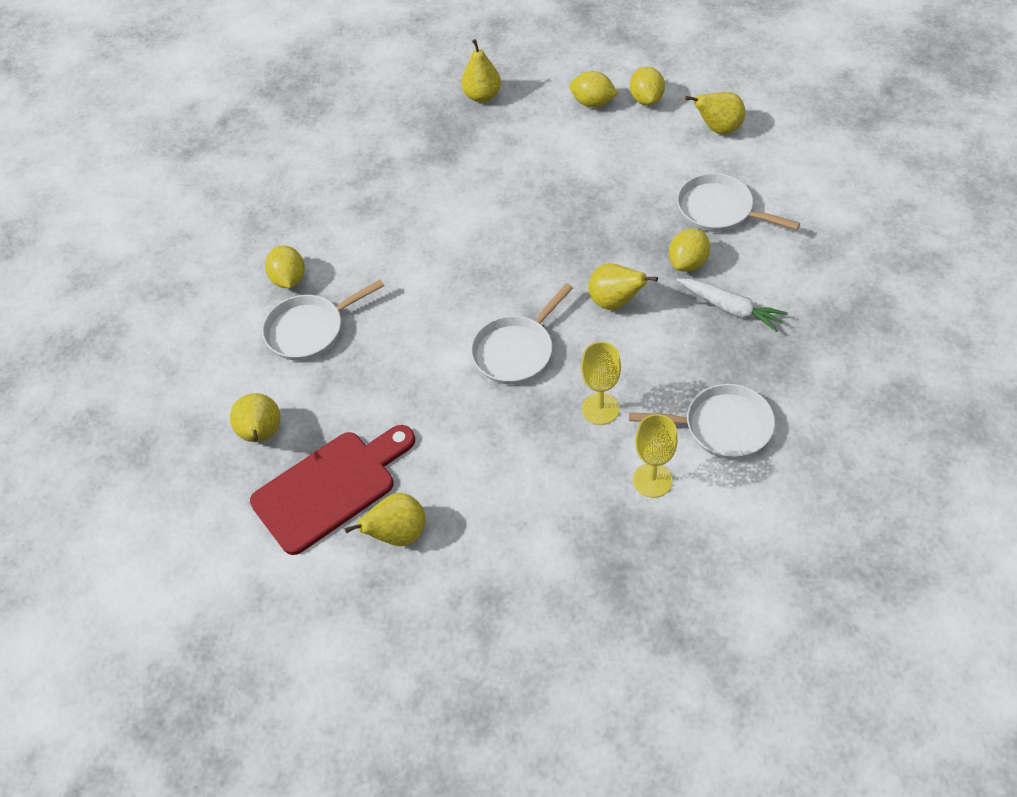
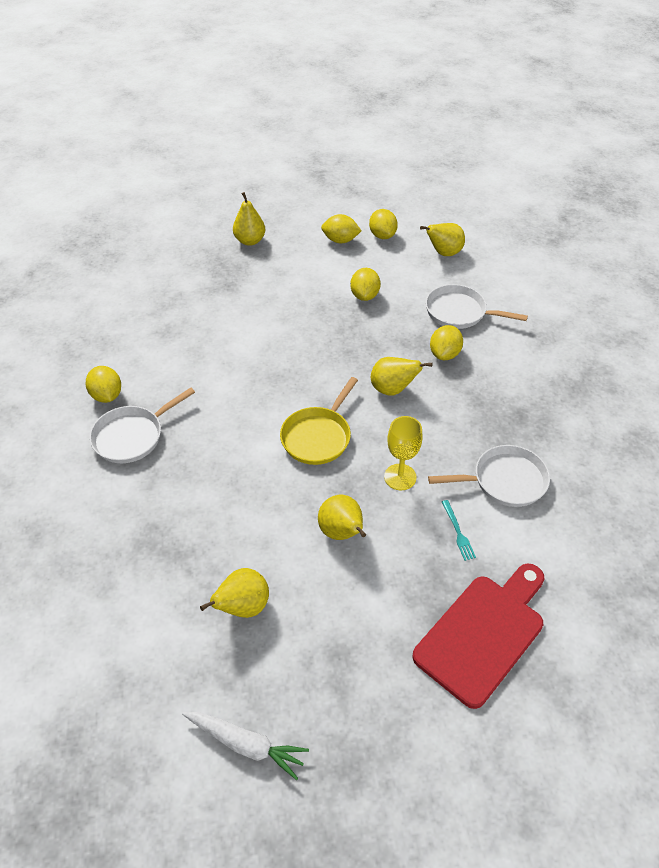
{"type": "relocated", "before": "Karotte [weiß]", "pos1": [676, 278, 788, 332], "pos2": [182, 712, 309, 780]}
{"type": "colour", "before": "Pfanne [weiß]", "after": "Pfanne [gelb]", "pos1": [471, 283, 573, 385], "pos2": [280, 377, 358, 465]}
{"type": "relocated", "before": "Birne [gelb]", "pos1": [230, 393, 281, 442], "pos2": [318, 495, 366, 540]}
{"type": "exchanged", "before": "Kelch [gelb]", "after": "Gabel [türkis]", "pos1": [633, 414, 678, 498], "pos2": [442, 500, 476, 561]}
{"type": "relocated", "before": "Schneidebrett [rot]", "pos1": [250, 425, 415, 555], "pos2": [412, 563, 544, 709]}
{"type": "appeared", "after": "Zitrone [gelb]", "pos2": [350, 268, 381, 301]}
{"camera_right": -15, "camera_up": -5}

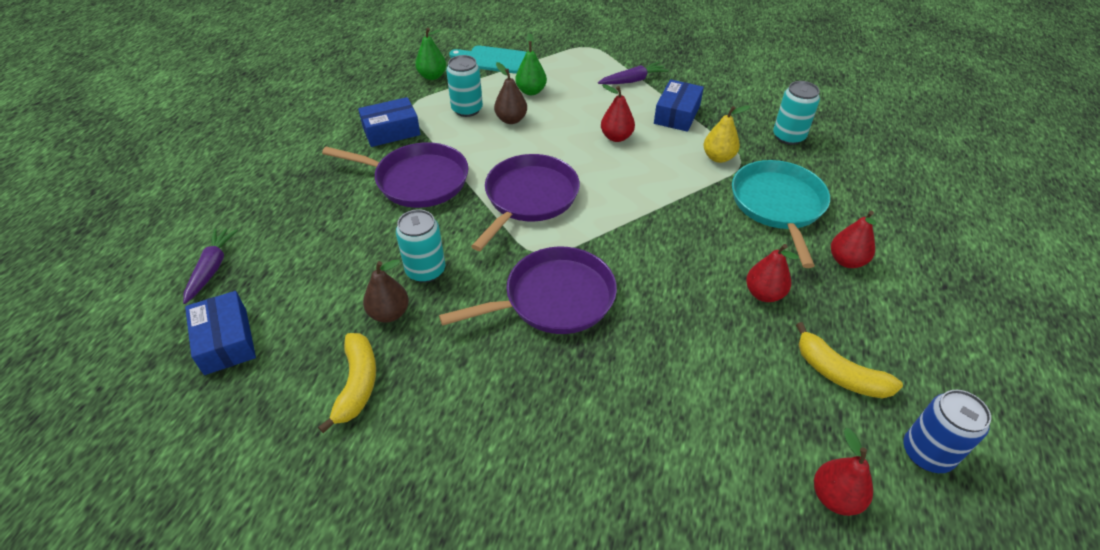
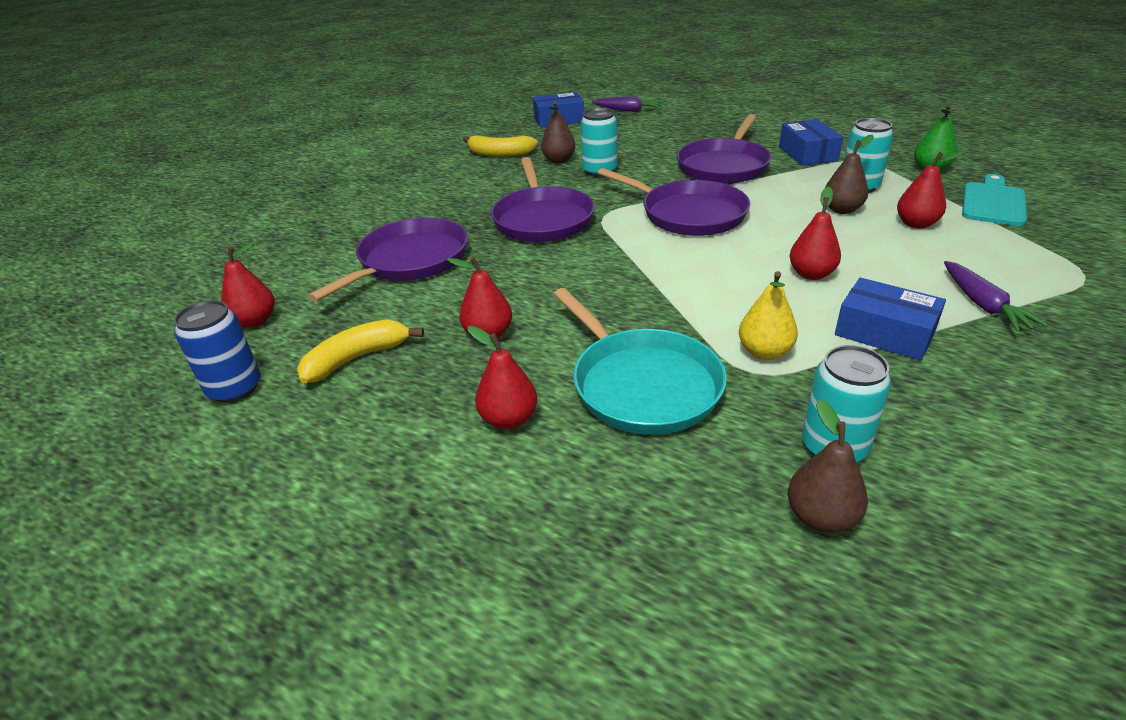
{"type": "colour", "before": "Birne [grün]", "after": "Birne [rot]", "pos1": [515, 33, 547, 95], "pos2": [897, 151, 964, 229]}
{"type": "spun", "before": "Pfanne [türkis]", "pos1": [732, 160, 830, 268], "pos2": [554, 288, 727, 435], "turn": 45}
{"type": "appeared", "after": "Pfanne [lila]", "pos2": [308, 218, 468, 302]}
{"type": "appeared", "after": "Birne [braun]", "pos2": [788, 399, 868, 533]}
{"camera_right": 105, "camera_up": -10}

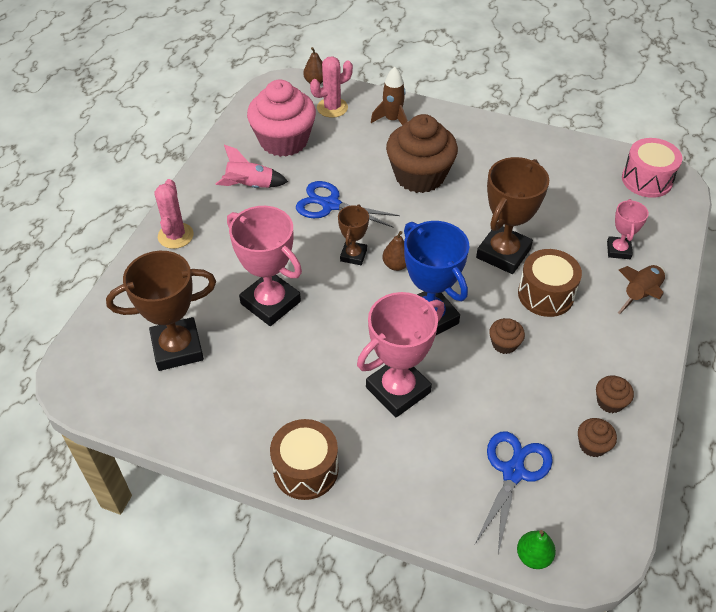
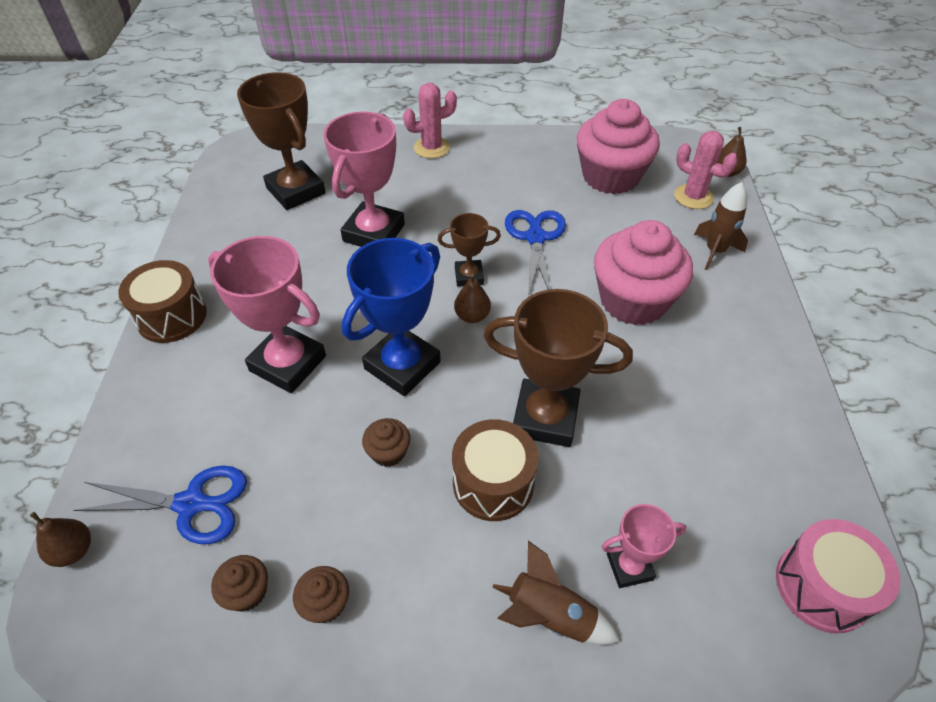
{"type": "colour", "before": "Muffin [braun]", "after": "Muffin [rosa]", "pos1": [386, 114, 458, 193], "pos2": [594, 220, 693, 325]}
{"type": "missing", "before": "Rakete [rosa]", "pos1": [216, 144, 288, 188]}
{"type": "colour", "before": "Birne [grün]", "after": "Birne [braun]", "pos1": [517, 530, 556, 569], "pos2": [30, 512, 91, 567]}
{"camera_right": 70, "camera_up": 0}

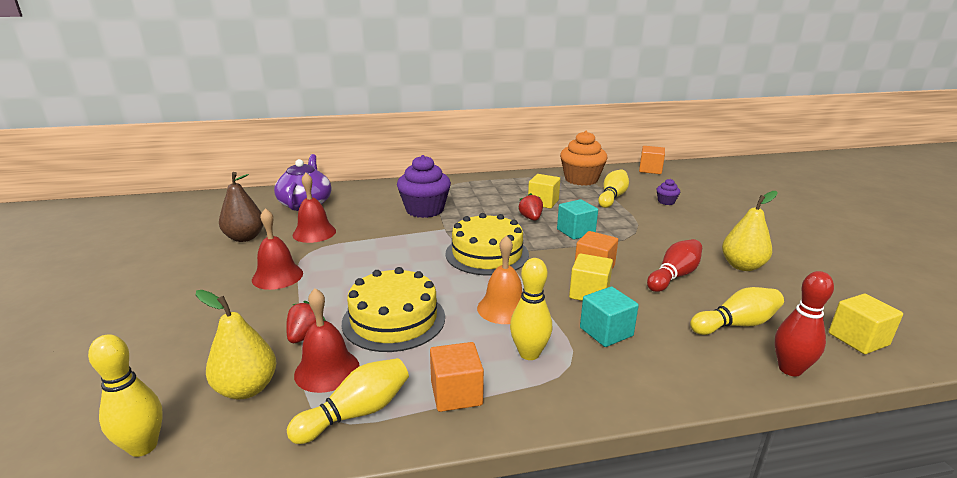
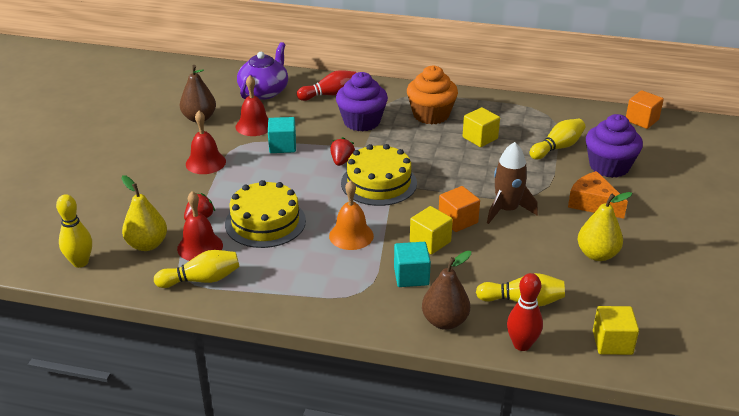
{"type": "relocated", "before": "Muffin [orange]", "pos1": [560, 131, 607, 186], "pos2": [407, 65, 458, 125]}
{"type": "size", "before": "Muffin [lila]", "pos1": [657, 179, 680, 205], "pos2": [586, 114, 643, 178], "scale": 2.22}
{"type": "relocated", "before": "Erdbeere [rot]", "pos1": [518, 193, 543, 221], "pos2": [330, 137, 355, 166]}
{"type": "relocated", "before": "Kubus [türkis]", "pos1": [557, 199, 598, 240], "pos2": [268, 117, 296, 153]}
{"type": "relocated", "before": "Bowlingkegel [rot]", "pos1": [647, 239, 702, 292], "pos2": [297, 70, 356, 101]}
{"type": "missing", "before": "Bowlingkegel [gelb]", "pos1": [510, 258, 552, 360]}
{"type": "missing", "before": "Kubus [orange]", "pos1": [430, 342, 484, 412]}
{"type": "appeared", "after": "Rakete [braun]", "pos2": [487, 142, 538, 224]}
{"type": "appeared", "after": "Käse [orange]", "pos2": [568, 171, 628, 219]}
{"type": "appeared", "after": "Birne [braun]", "pos2": [422, 251, 471, 330]}
{"camera_right": 25, "camera_up": 10}

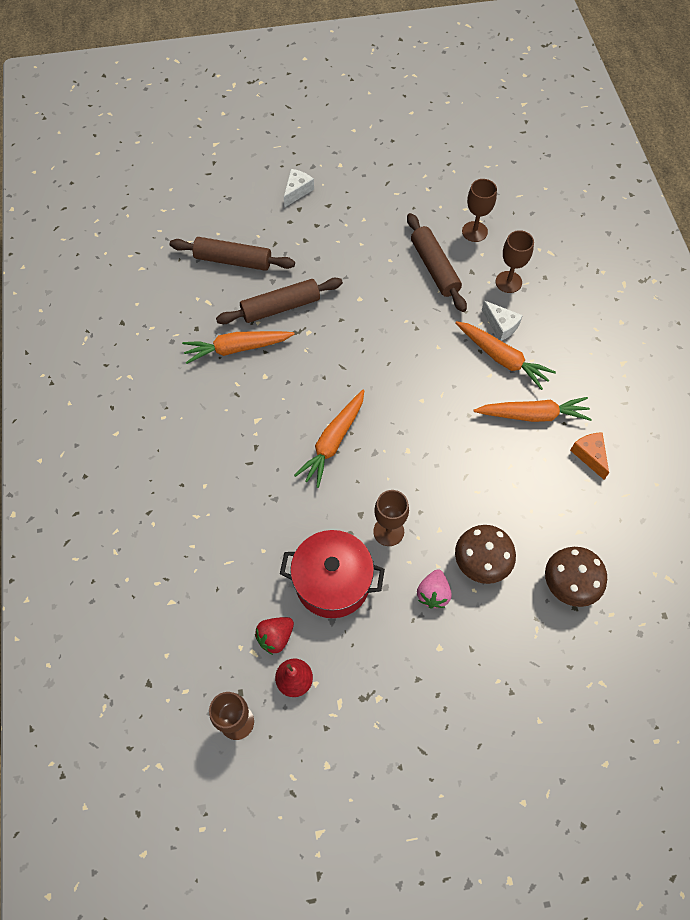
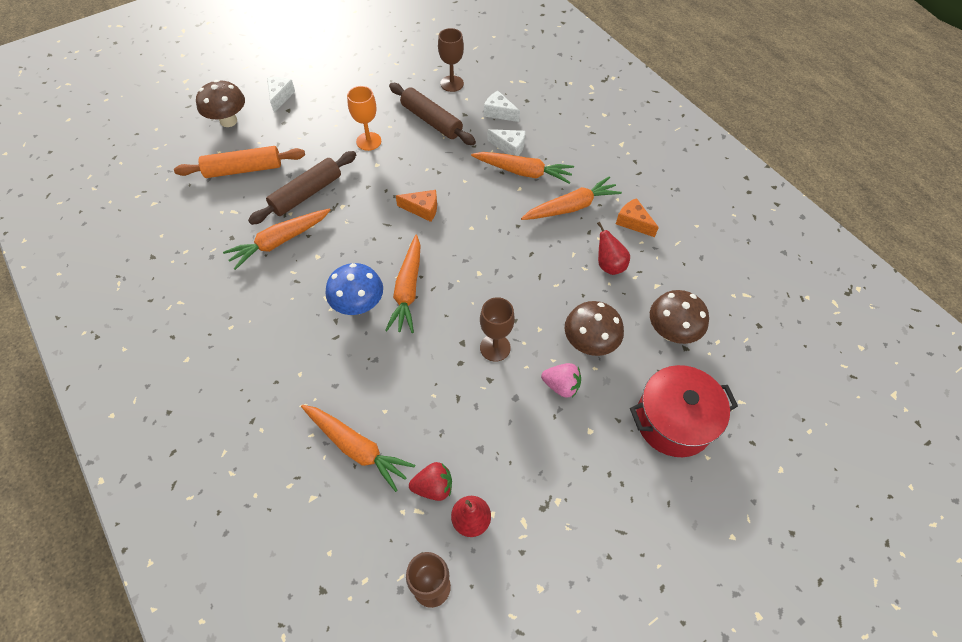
{"type": "exchanged", "before": "Kelch [braun]", "after": "Käse [weiß]", "pos1": [495, 230, 534, 293], "pos2": [484, 91, 520, 122]}
{"type": "colour", "before": "Nudelholz [braun]", "after": "Nudelholz [orange]", "pos1": [170, 237, 295, 271], "pos2": [174, 146, 305, 178]}
{"type": "relocated", "before": "Kochtopf [rot]", "pos1": [280, 530, 385, 618], "pos2": [630, 365, 738, 457]}
{"type": "spun", "before": "Erdbeere [rosa]", "pos1": [417, 569, 451, 608], "pos2": [541, 363, 581, 398], "turn": -60}
{"type": "spun", "before": "Erdbeere [rot]", "pos1": [255, 617, 294, 655], "pos2": [409, 462, 452, 501], "turn": -120}
{"type": "appeared", "after": "Pilz [braun]", "pos2": [196, 80, 245, 127]}
{"type": "appeared", "after": "Kelch [orange]", "pos2": [347, 86, 381, 151]}
{"type": "appeared", "after": "Käse [orange]", "pos2": [396, 190, 437, 222]}
{"type": "appeared", "after": "Birne [rot]", "pos2": [597, 222, 630, 275]}
{"type": "appeared", "after": "Pilz [blau]", "pos2": [325, 263, 383, 315]}
{"type": "appeared", "after": "Karotte [orange]", "pos2": [301, 405, 415, 492]}
{"camera_right": -25, "camera_up": -5}

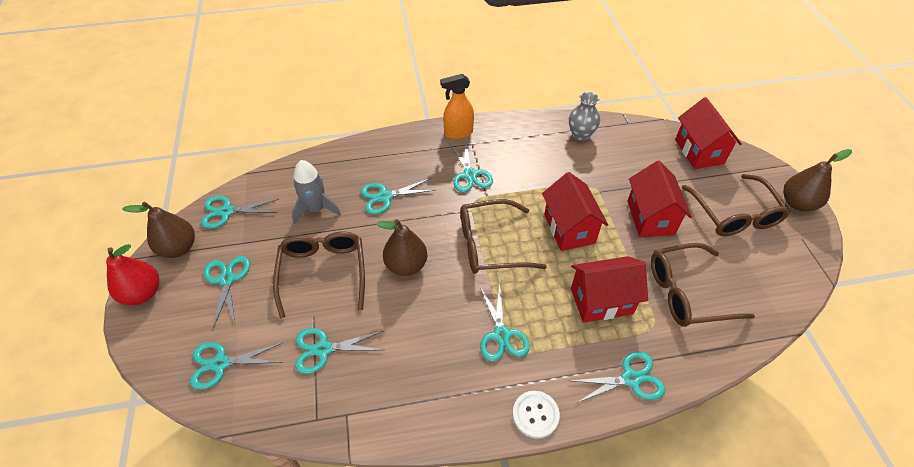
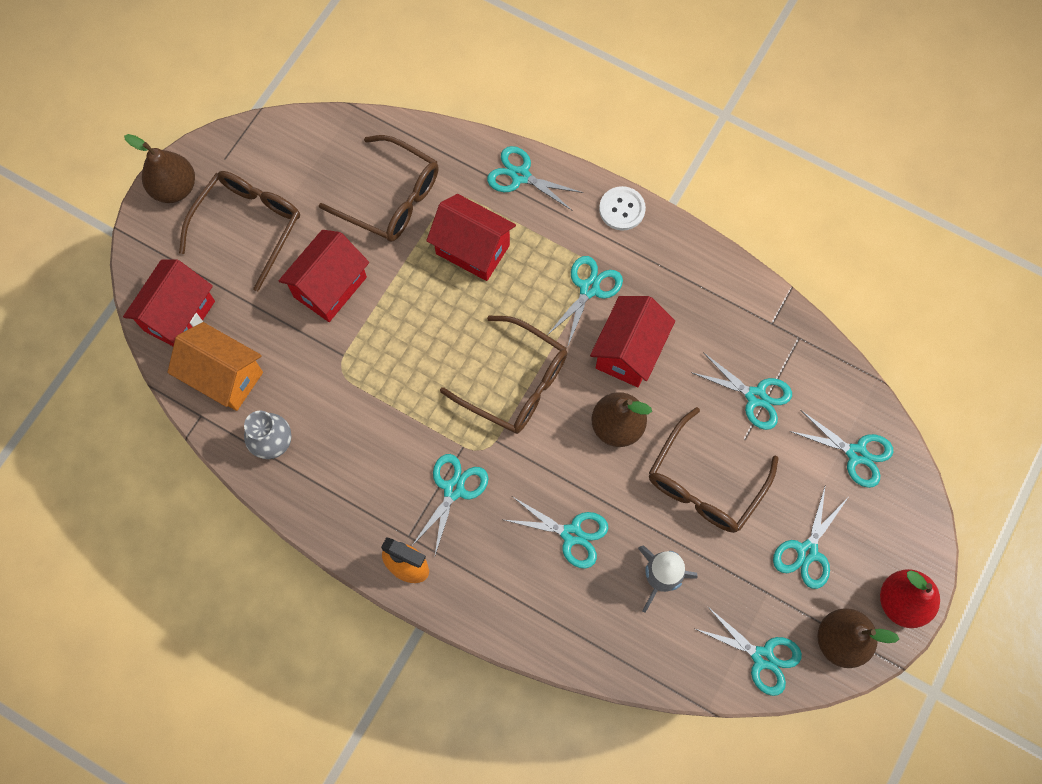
{"type": "relocated", "before": "Haus [rot]", "pos1": [542, 172, 608, 251], "pos2": [590, 296, 675, 387]}
{"type": "appeared", "after": "Haus [orange]", "pos2": [167, 322, 263, 411]}
{"camera_right": -140, "camera_up": 20}

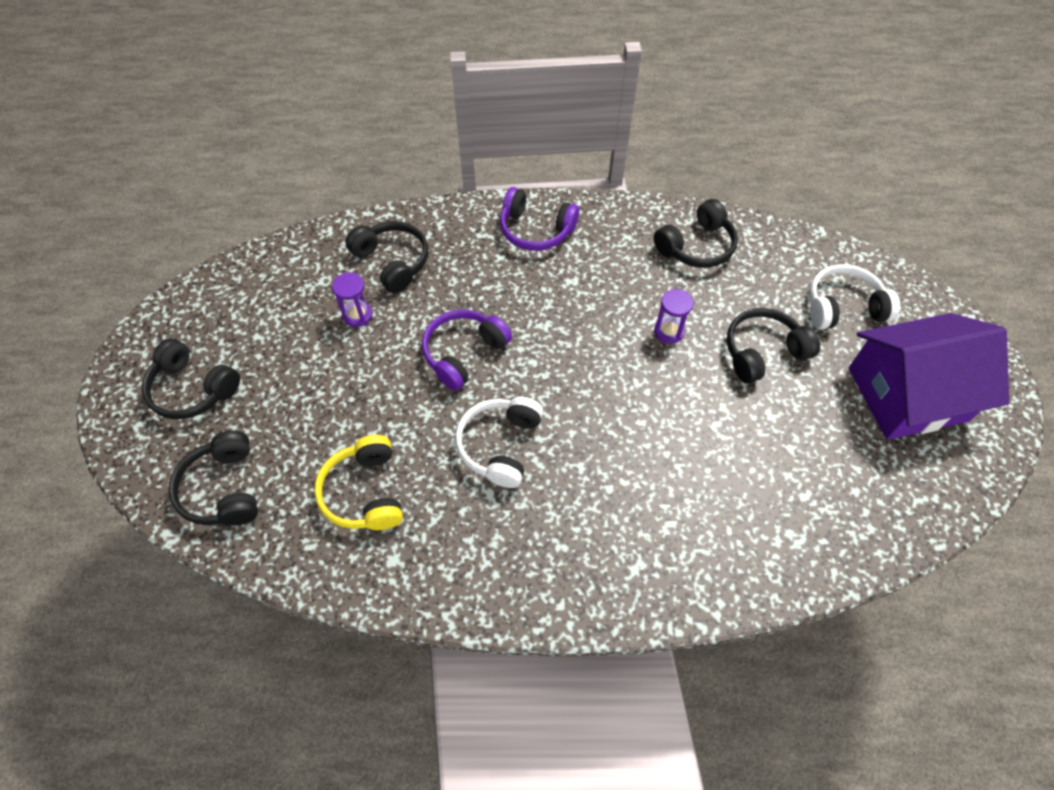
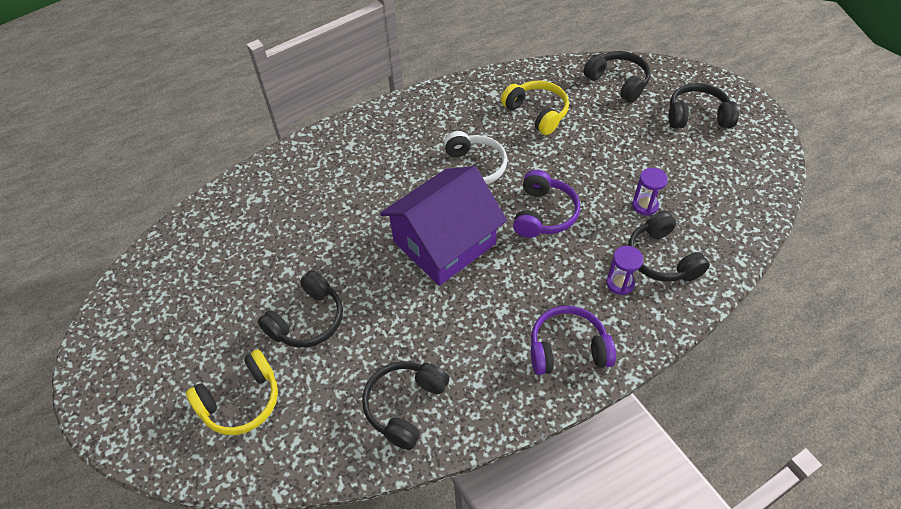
{"type": "spun", "before": "Kopfhörer [schwarz]", "pos1": [346, 221, 428, 293], "pos2": [628, 211, 710, 282], "turn": 45}
{"type": "colour", "before": "Kopfhörer [weiß]", "after": "Kopfhörer [gelb]", "pos1": [809, 264, 900, 330], "pos2": [186, 349, 278, 435]}
{"type": "relocated", "before": "Sanduhr [lila]", "pos1": [654, 289, 693, 344], "pos2": [606, 246, 643, 295]}
{"type": "relocated", "before": "Haus [lila]", "pos1": [849, 313, 1009, 440], "pos2": [380, 166, 507, 286]}
{"camera_right": 155, "camera_up": -5}

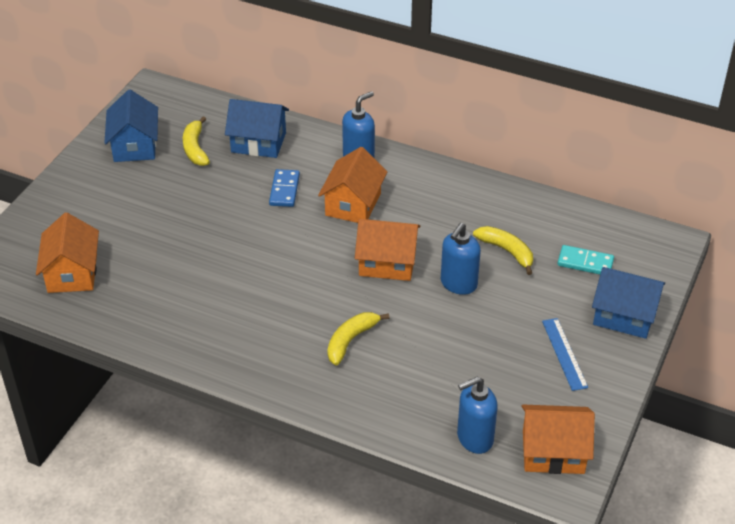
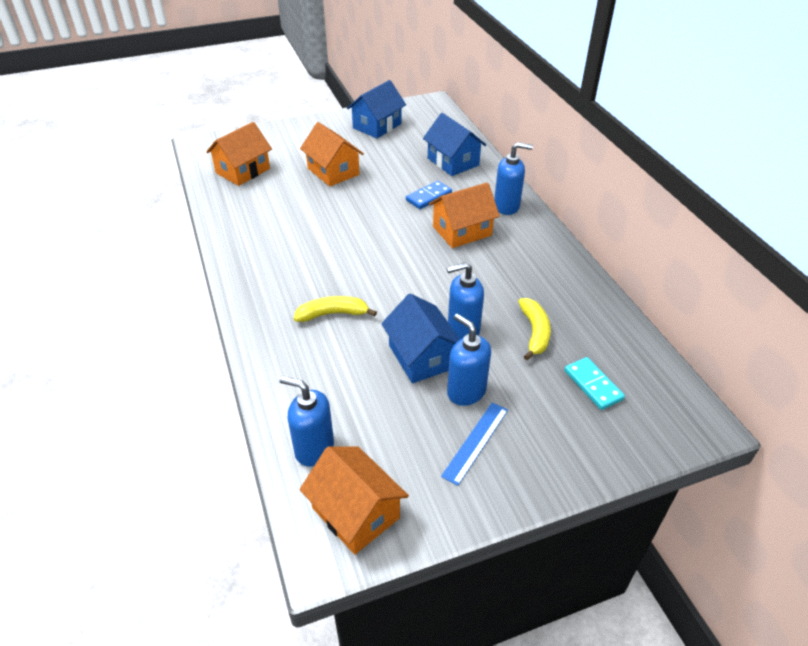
{"type": "missing", "before": "Banane [gelb]", "pos1": [183, 116, 210, 166]}
{"type": "relocated", "before": "Haus [orange]", "pos1": [355, 219, 420, 281], "pos2": [300, 122, 364, 186]}
{"type": "relocated", "before": "Haus [blau]", "pos1": [592, 267, 665, 339], "pos2": [381, 293, 460, 383]}
{"type": "appeared", "after": "Seifenspender [blau]", "pos2": [447, 313, 491, 406]}
{"camera_right": 45, "camera_up": 0}

